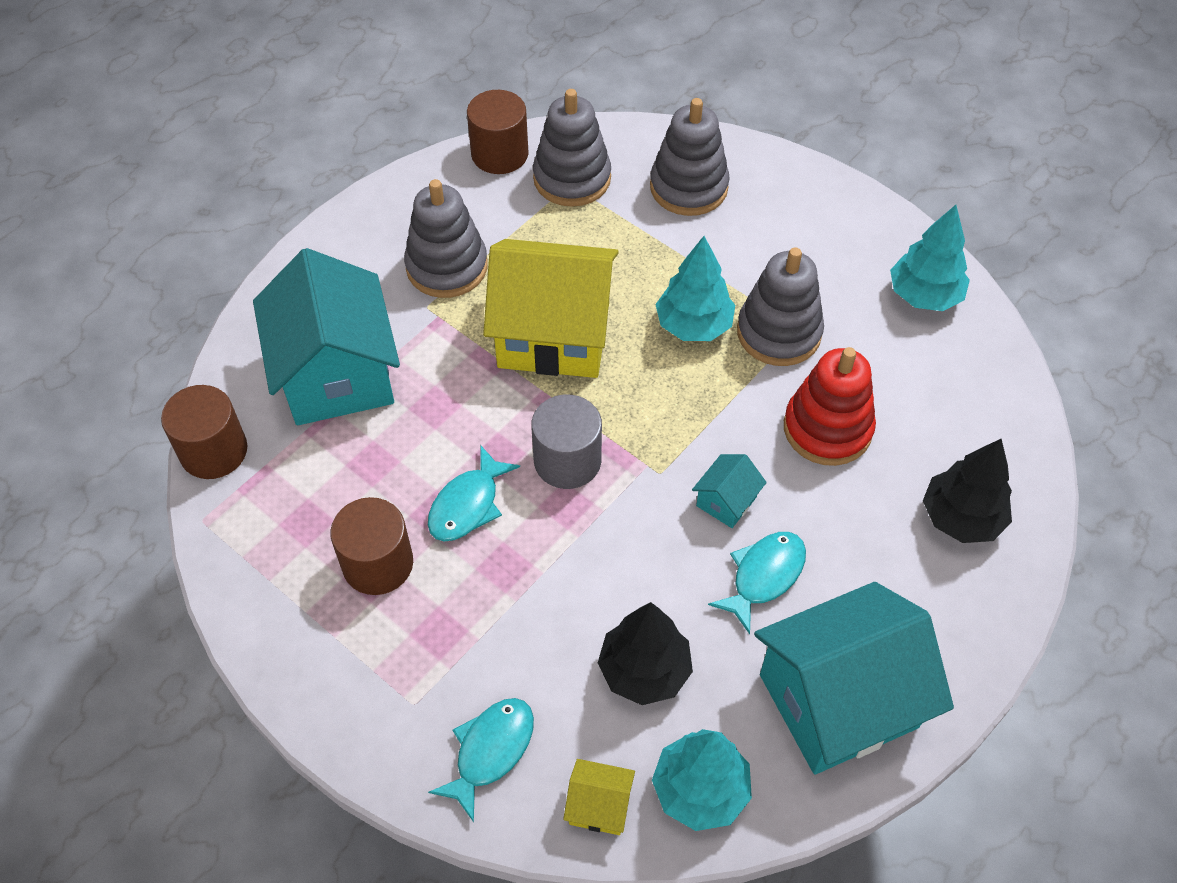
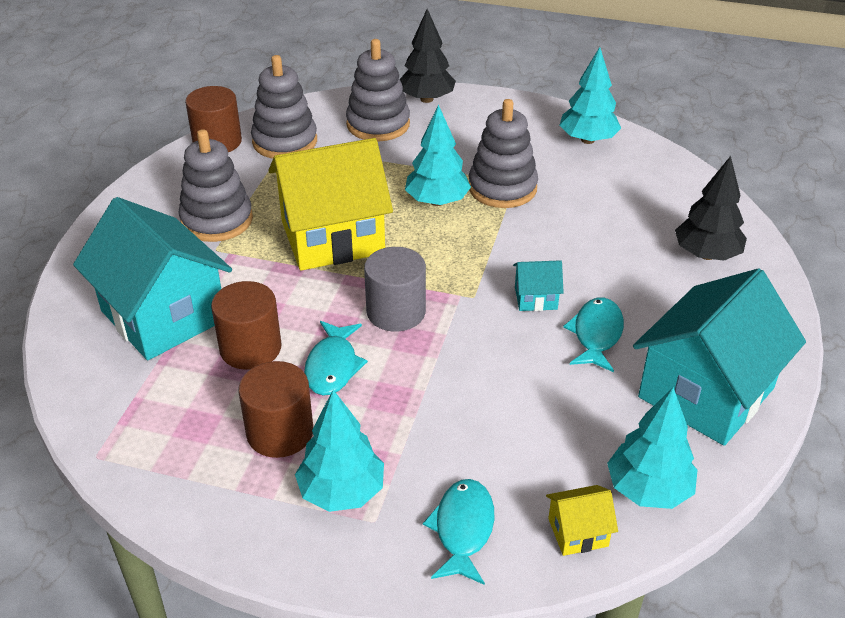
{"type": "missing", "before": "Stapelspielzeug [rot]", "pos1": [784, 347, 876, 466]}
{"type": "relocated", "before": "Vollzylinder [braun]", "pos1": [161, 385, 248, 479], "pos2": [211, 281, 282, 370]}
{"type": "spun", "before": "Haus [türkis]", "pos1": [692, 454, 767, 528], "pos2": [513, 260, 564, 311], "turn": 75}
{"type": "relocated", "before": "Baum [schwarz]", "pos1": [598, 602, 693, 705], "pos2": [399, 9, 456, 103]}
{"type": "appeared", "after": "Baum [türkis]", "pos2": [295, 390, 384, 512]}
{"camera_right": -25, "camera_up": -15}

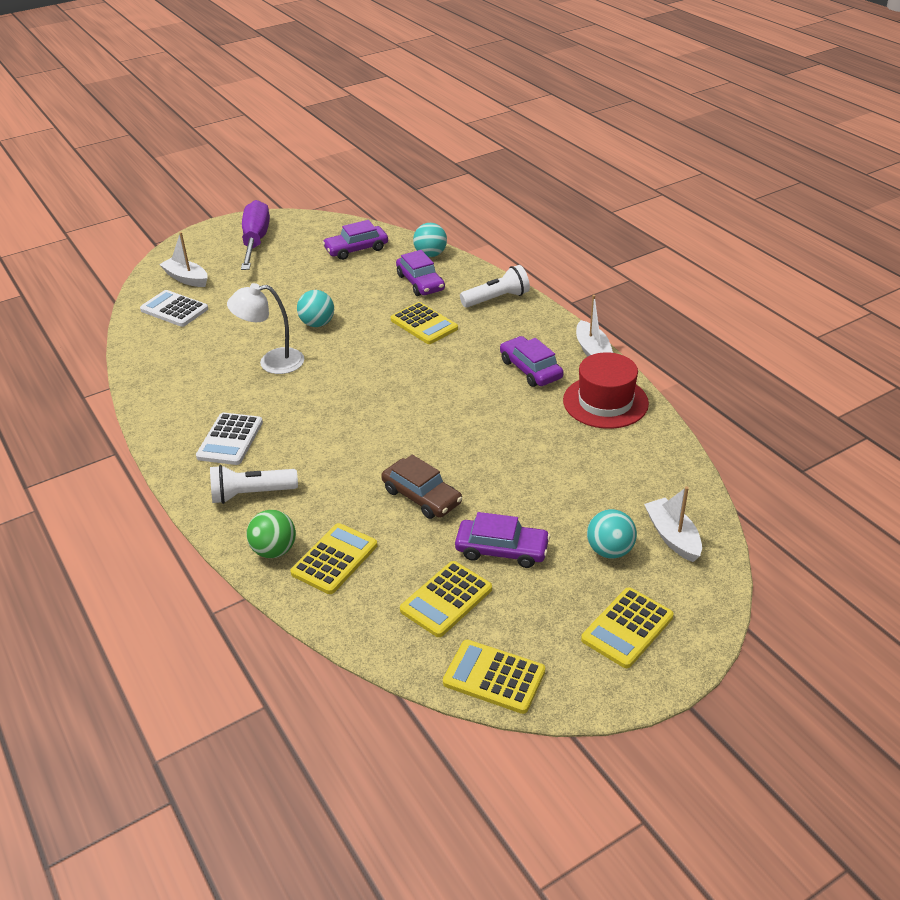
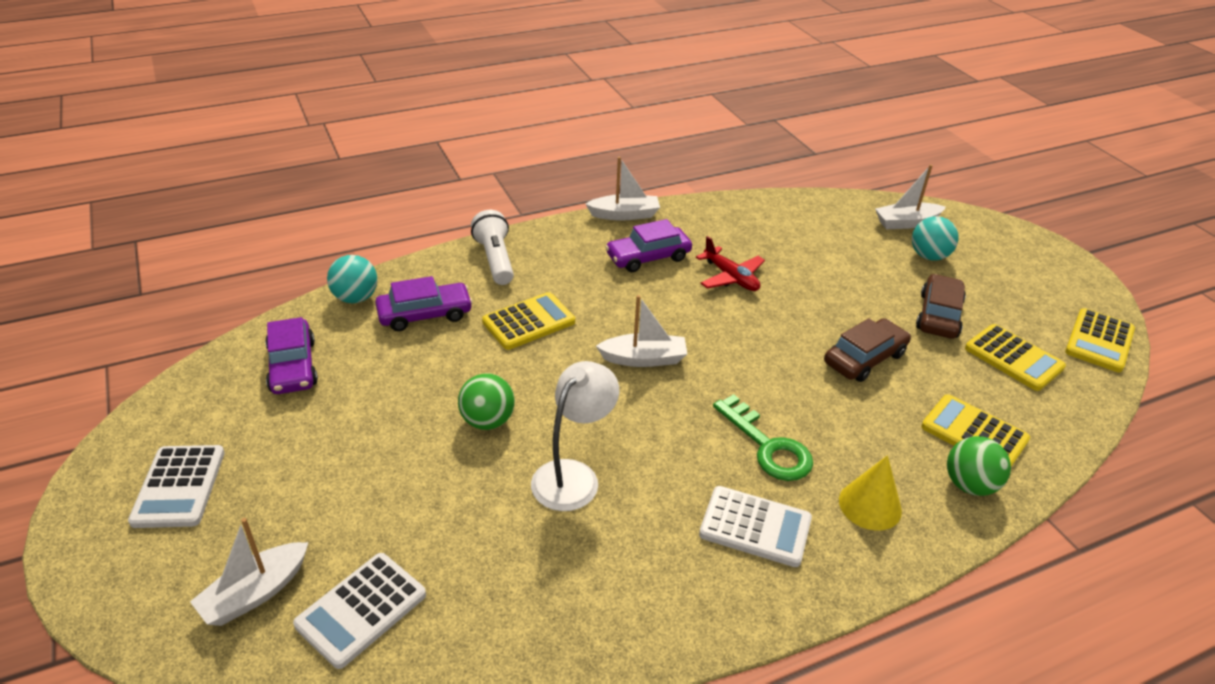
{"type": "exchanged", "before": "Schraubenzieher [lila]", "after": "Taschenrechner [weiß]", "pos1": [241, 200, 270, 270], "pos2": [128, 445, 225, 528]}
{"type": "spun", "before": "Lampe [weiß]", "pos1": [227, 283, 304, 374], "pos2": [531, 361, 619, 511], "turn": -150}
{"type": "colour", "before": "Ball [türkis]", "after": "Ball [grün]", "pos1": [297, 290, 334, 327], "pos2": [458, 373, 515, 430]}
{"type": "missing", "before": "Hut [rot]", "pos1": [563, 352, 649, 429]}
{"type": "exchanged", "before": "Taschenlampe [weiß]", "after": "Kegel [gelb]", "pos1": [210, 465, 298, 504], "pos2": [839, 455, 902, 531]}
{"type": "colour", "before": "Auto [lila]", "after": "Auto [braun]", "pos1": [455, 512, 550, 568], "pos2": [916, 274, 966, 339]}
{"type": "missing", "before": "Taschenrechner [gelb]", "pos1": [581, 587, 674, 668]}
{"type": "appeared", "after": "Flugzeug [rot]", "pos2": [696, 236, 765, 291]}
{"type": "appeared", "after": "Boot [weiß]", "pos2": [596, 295, 687, 367]}
{"type": "appeared", "after": "Schlüssel [grün]", "pos2": [713, 394, 813, 481]}
{"camera_right": -85, "camera_up": 0}

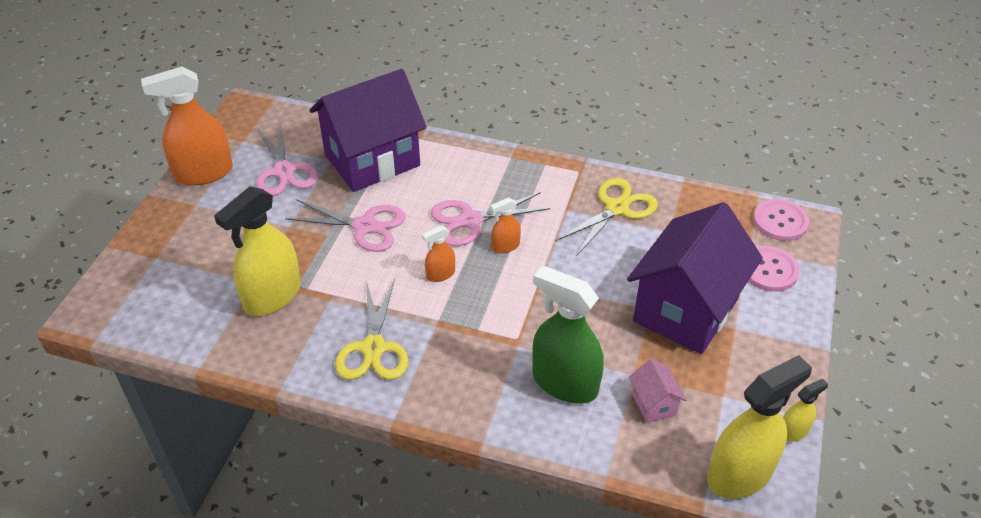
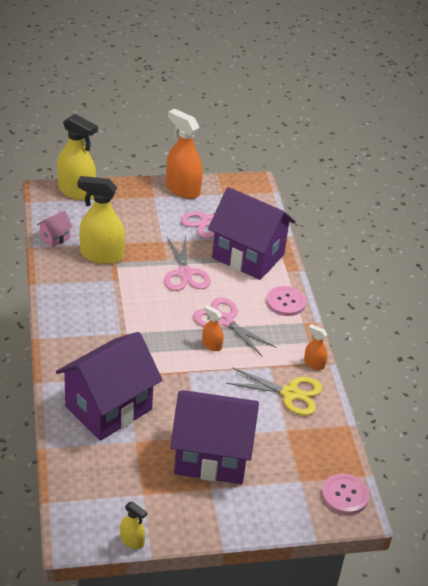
{"type": "relocated", "before": "Sprühflasche [orange]", "pos1": [422, 225, 455, 282], "pos2": [304, 324, 328, 370]}
{"type": "relocated", "before": "Knopf [rosa]", "pos1": [748, 246, 800, 292], "pos2": [266, 286, 306, 316]}
{"type": "exchanged", "before": "Sprühflasche [grün]", "after": "Haus [lila]", "pos1": [532, 266, 604, 404], "pos2": [56, 332, 162, 441]}
{"type": "missing", "before": "Schere [gelb]", "pos1": [335, 279, 409, 380]}
{"type": "relocated", "before": "Sprühflasche [gelb]", "pos1": [707, 355, 812, 499], "pos2": [57, 114, 98, 201]}
{"type": "relocated", "before": "Haus [rosa]", "pos1": [629, 359, 686, 423], "pos2": [37, 210, 73, 248]}
{"camera_right": 60, "camera_up": -5}

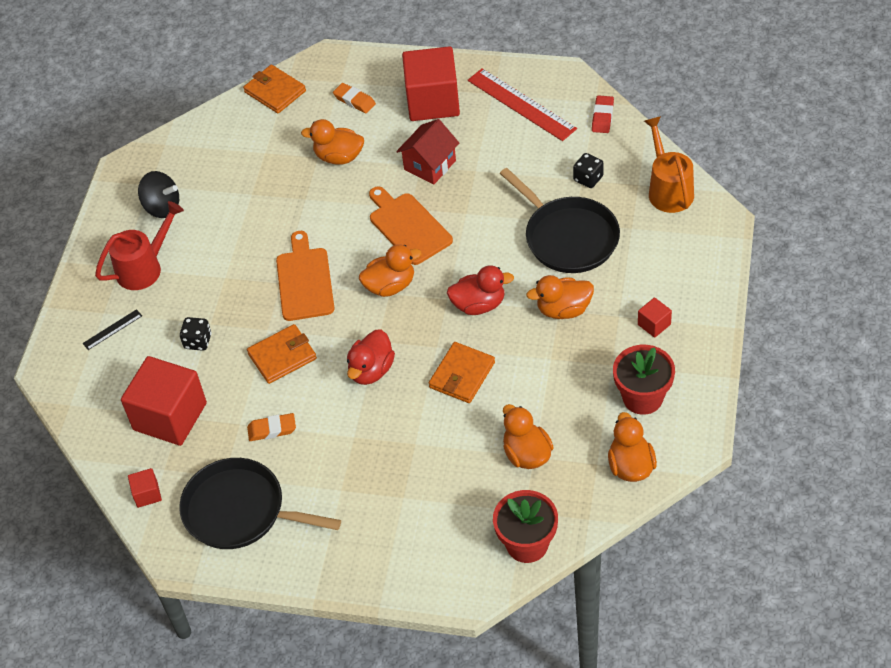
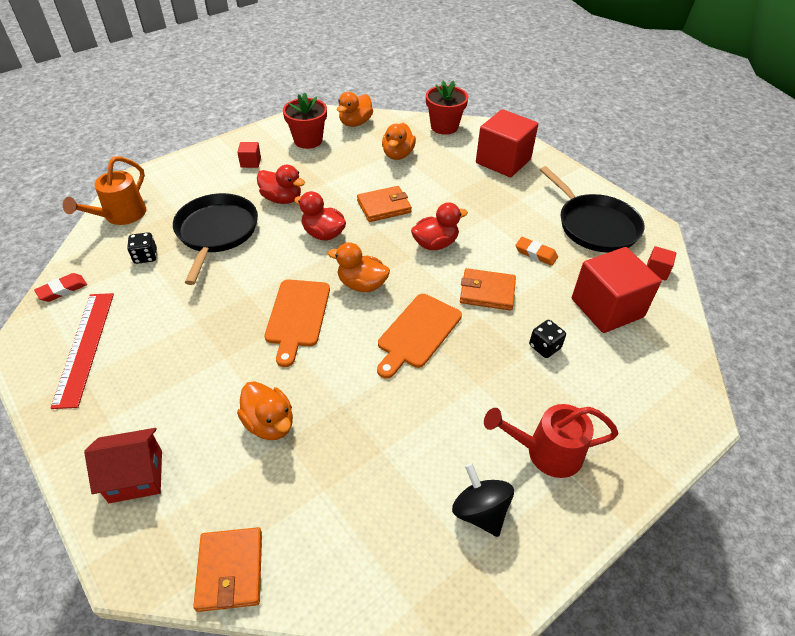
{"type": "relocated", "before": "Kubus [rot]", "pos1": [402, 46, 460, 121], "pos2": [476, 109, 538, 177]}
{"type": "missing", "before": "Radiergummi [orange]", "pos1": [333, 83, 376, 113]}
{"type": "relocated", "before": "Haus [rot]", "pos1": [396, 119, 459, 185], "pos2": [84, 428, 162, 503]}
{"type": "colour", "before": "Ente [orange]", "after": "Ente [rot]", "pos1": [526, 275, 594, 319], "pos2": [257, 165, 305, 204]}
{"type": "missing", "before": "Lineal [schwarz]", "pos1": [82, 309, 142, 350]}
{"camera_right": -145, "camera_up": -5}

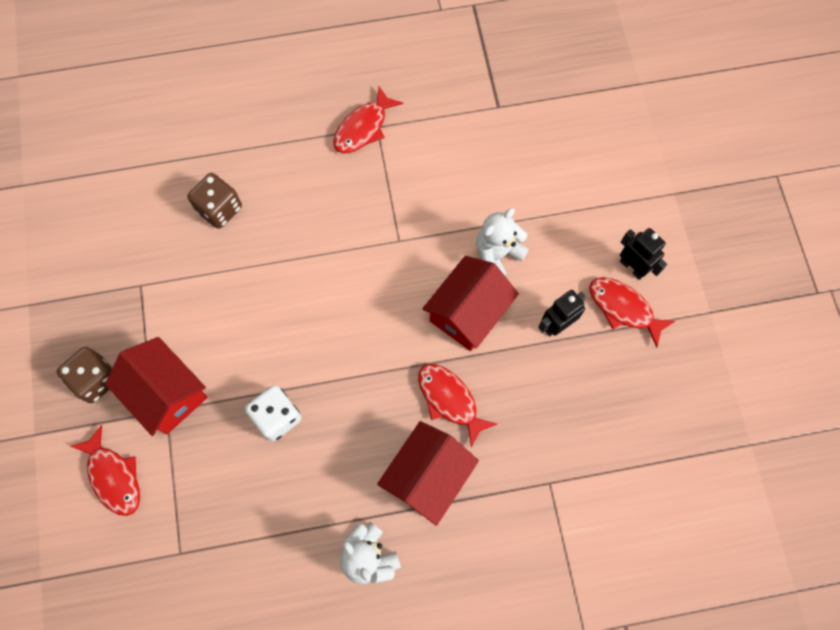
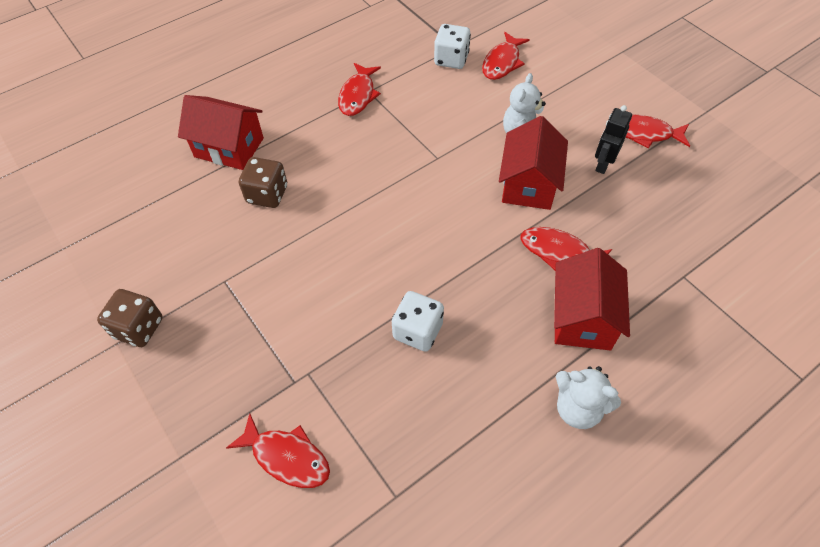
{"type": "missing", "before": "Roboter [schwarz]", "pos1": [620, 228, 667, 280]}
{"type": "relocated", "before": "Haus [rot]", "pos1": [105, 337, 208, 436], "pos2": [178, 95, 264, 170]}
{"type": "relocated", "before": "Spielwürfel [braun]", "pos1": [57, 347, 112, 403], "pos2": [97, 289, 163, 347]}
{"type": "appeared", "after": "Spielwürfel [weiß]", "pos2": [434, 24, 471, 69]}
{"type": "appeared", "after": "Fisch [rot]", "pos2": [482, 32, 530, 80]}
{"camera_right": -25, "camera_up": -15}

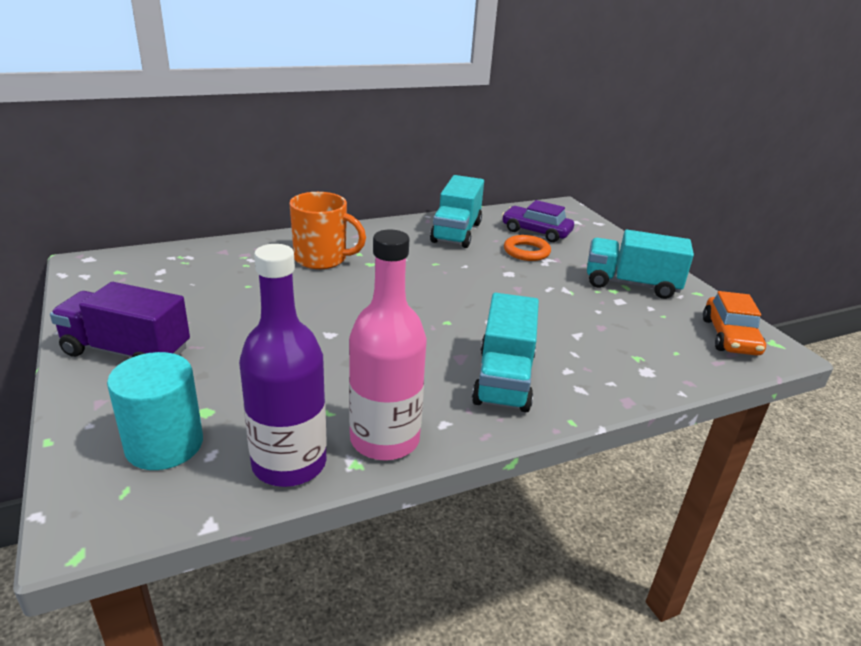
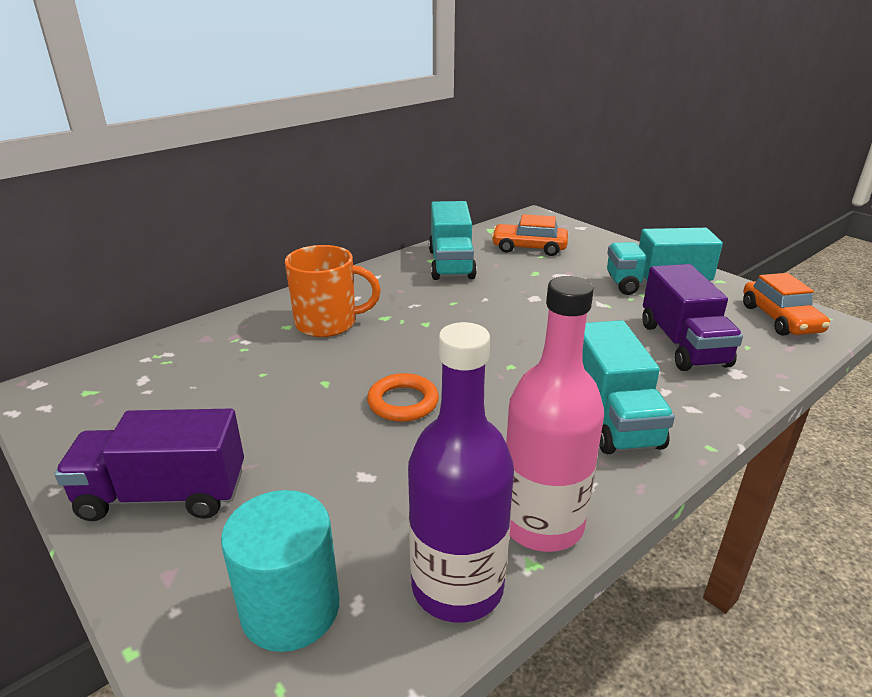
{"type": "colour", "before": "Auto [lila]", "after": "Auto [orange]", "pos1": [502, 200, 574, 242], "pos2": [491, 214, 568, 256]}
{"type": "relocated", "before": "Ring [orange]", "pos1": [504, 235, 551, 261], "pos2": [367, 373, 439, 422]}
{"type": "appeared", "after": "Lastwagen [lila]", "pos2": [642, 264, 743, 371]}
{"camera_right": -15, "camera_up": 0}

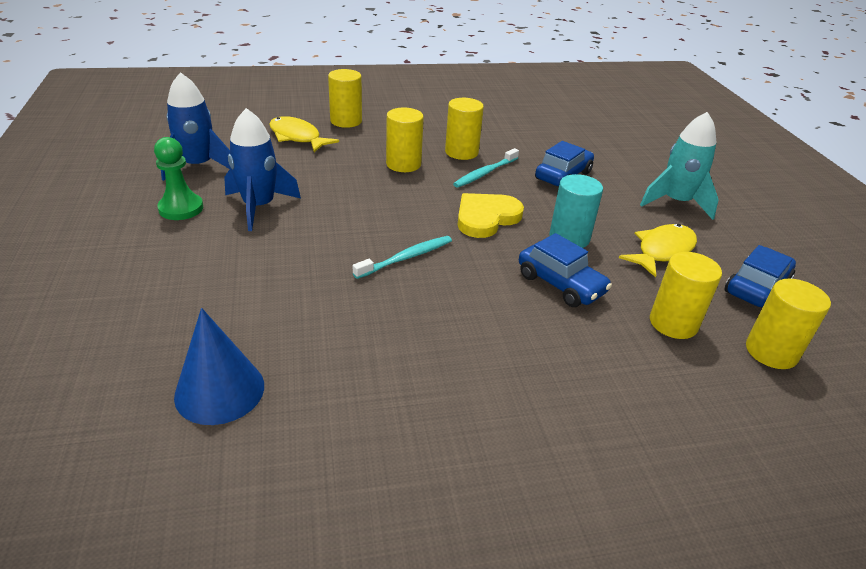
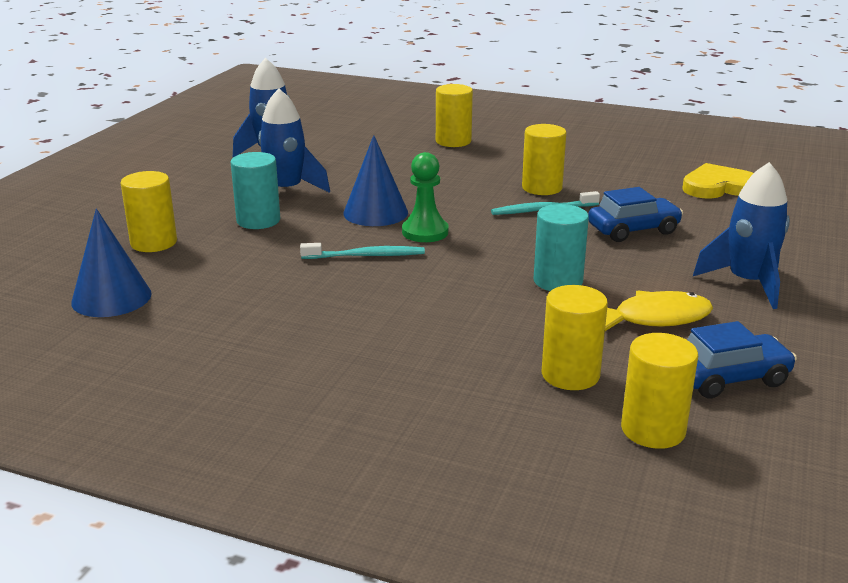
{"type": "relocated", "before": "Vollzylinder [gelb]", "pos1": [386, 107, 424, 172], "pos2": [121, 171, 177, 252]}
{"type": "colour", "before": "Rakete [türkis]", "after": "Rakete [blau]", "pos1": [640, 112, 719, 220], "pos2": [693, 162, 790, 309]}
{"type": "missing", "before": "Fisch [gelb]", "pos1": [269, 116, 339, 152]}
{"type": "relocated", "before": "Bauer [grün]", "pos1": [154, 137, 203, 220], "pos2": [402, 152, 448, 242]}
{"type": "relocated", "before": "Herz [gelb]", "pos1": [458, 193, 524, 238], "pos2": [682, 163, 753, 199]}
{"type": "missing", "before": "Auto [blau]", "pos1": [519, 233, 612, 307]}
{"type": "appeared", "after": "Kegel [blau]", "pos2": [343, 135, 408, 226]}
{"type": "appeared", "after": "Vollzylinder [türkis]", "pos2": [231, 152, 280, 229]}
{"camera_right": 35, "camera_up": -10}

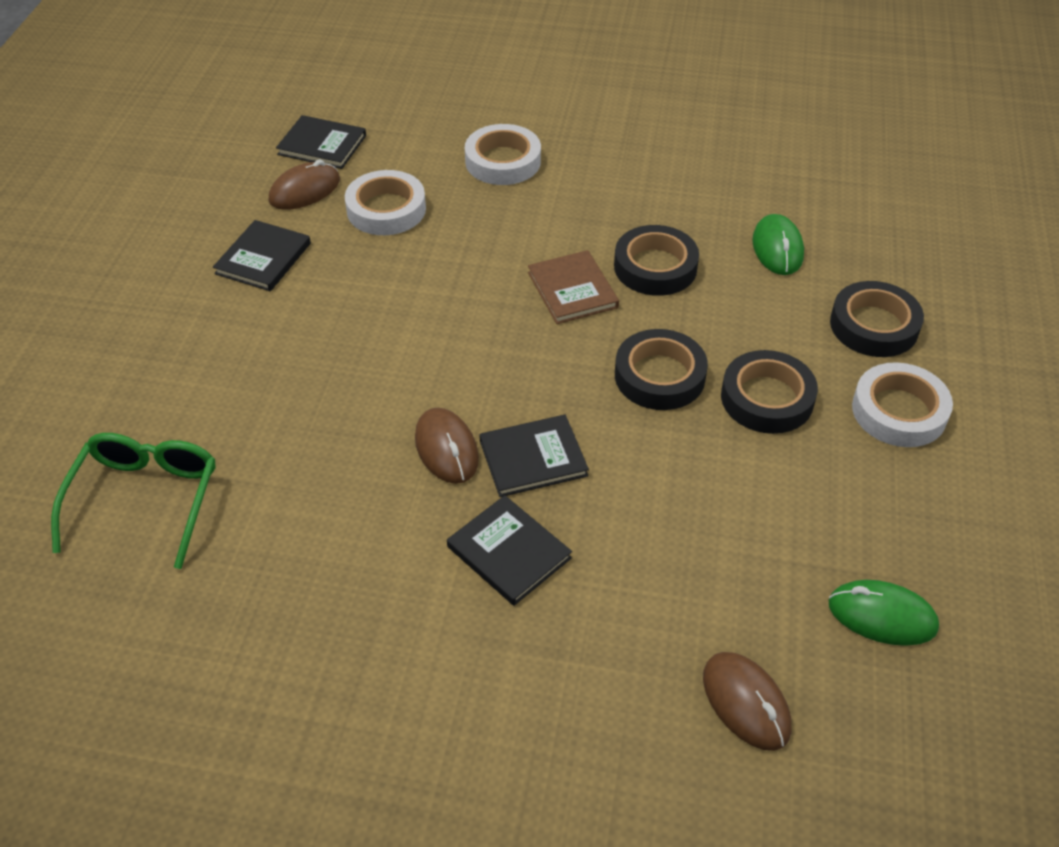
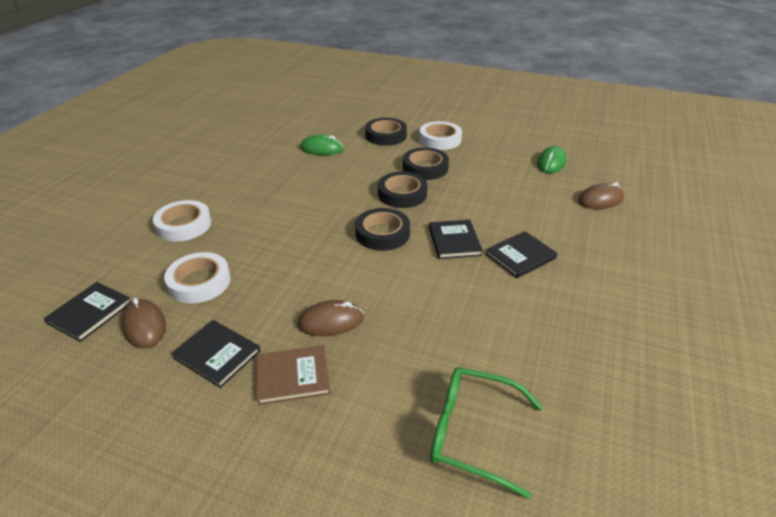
{"type": "relocated", "before": "Klebeband [schwarz]", "pos1": [614, 225, 699, 296], "pos2": [355, 208, 410, 251]}
{"type": "relocated", "before": "Buch [braun]", "pos1": [528, 250, 619, 324], "pos2": [257, 345, 331, 405]}
{"type": "relocated", "before": "Computermaus [braun]", "pos1": [415, 408, 479, 484], "pos2": [297, 300, 364, 336]}
{"camera_right": -80, "camera_up": -10}

